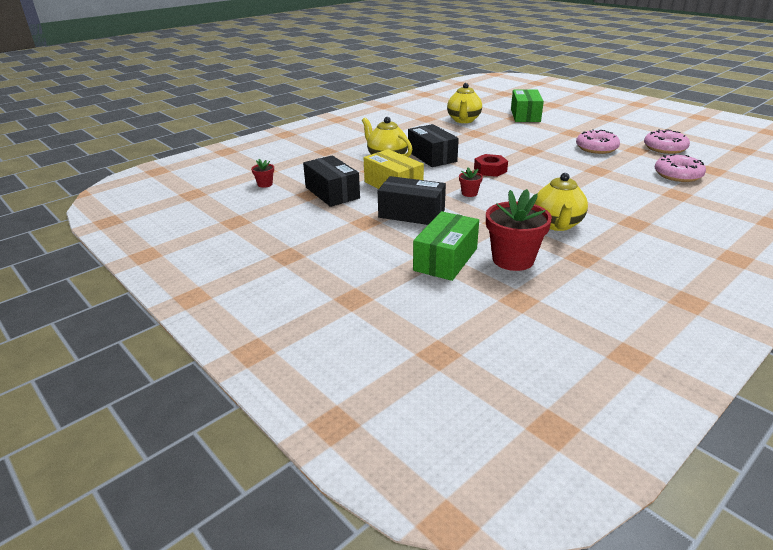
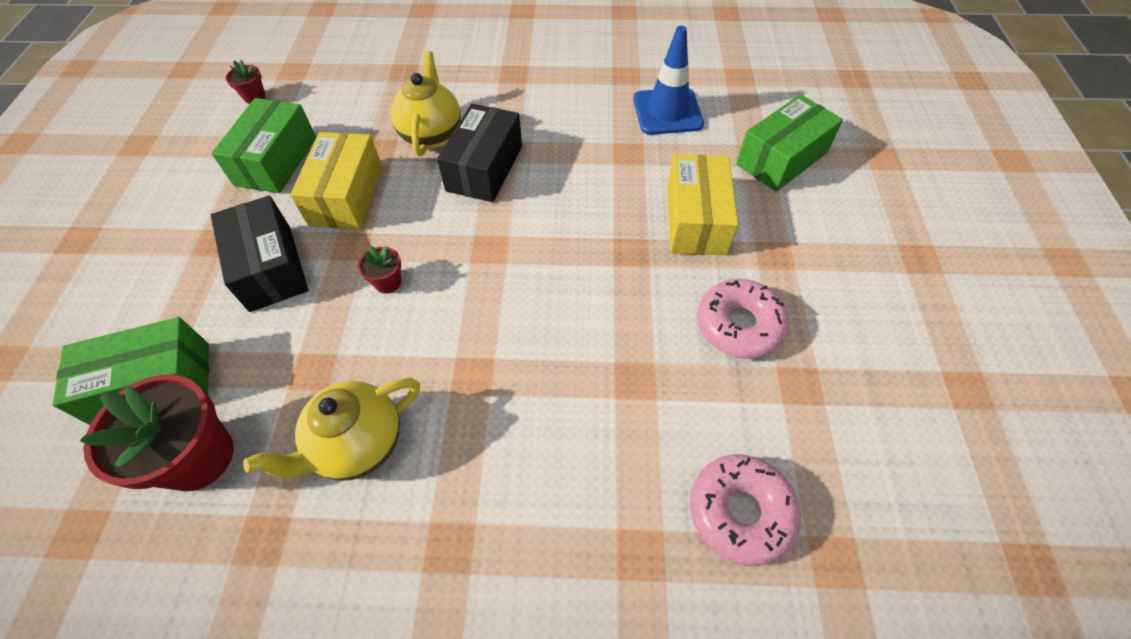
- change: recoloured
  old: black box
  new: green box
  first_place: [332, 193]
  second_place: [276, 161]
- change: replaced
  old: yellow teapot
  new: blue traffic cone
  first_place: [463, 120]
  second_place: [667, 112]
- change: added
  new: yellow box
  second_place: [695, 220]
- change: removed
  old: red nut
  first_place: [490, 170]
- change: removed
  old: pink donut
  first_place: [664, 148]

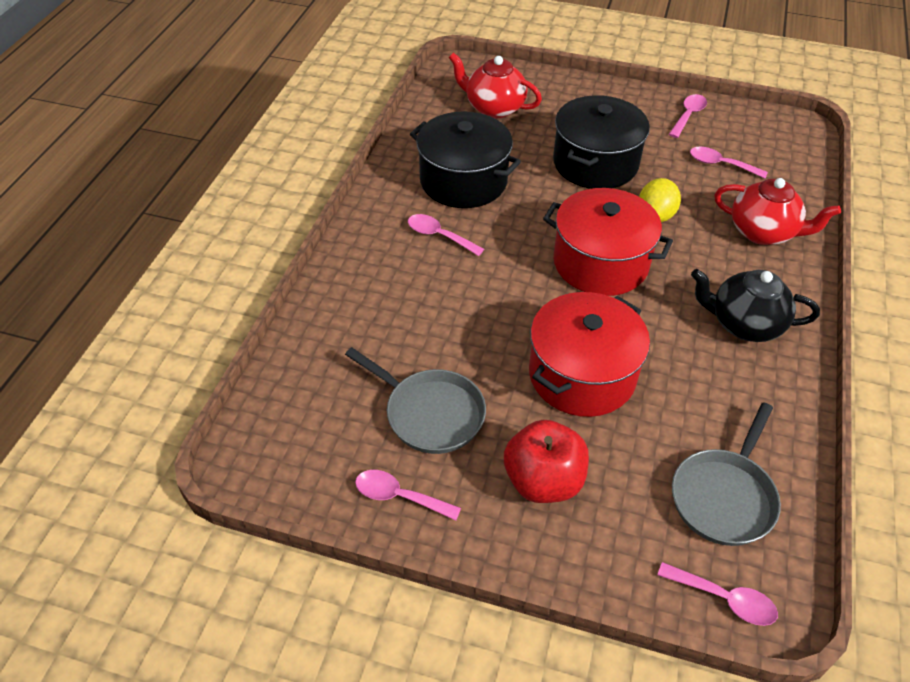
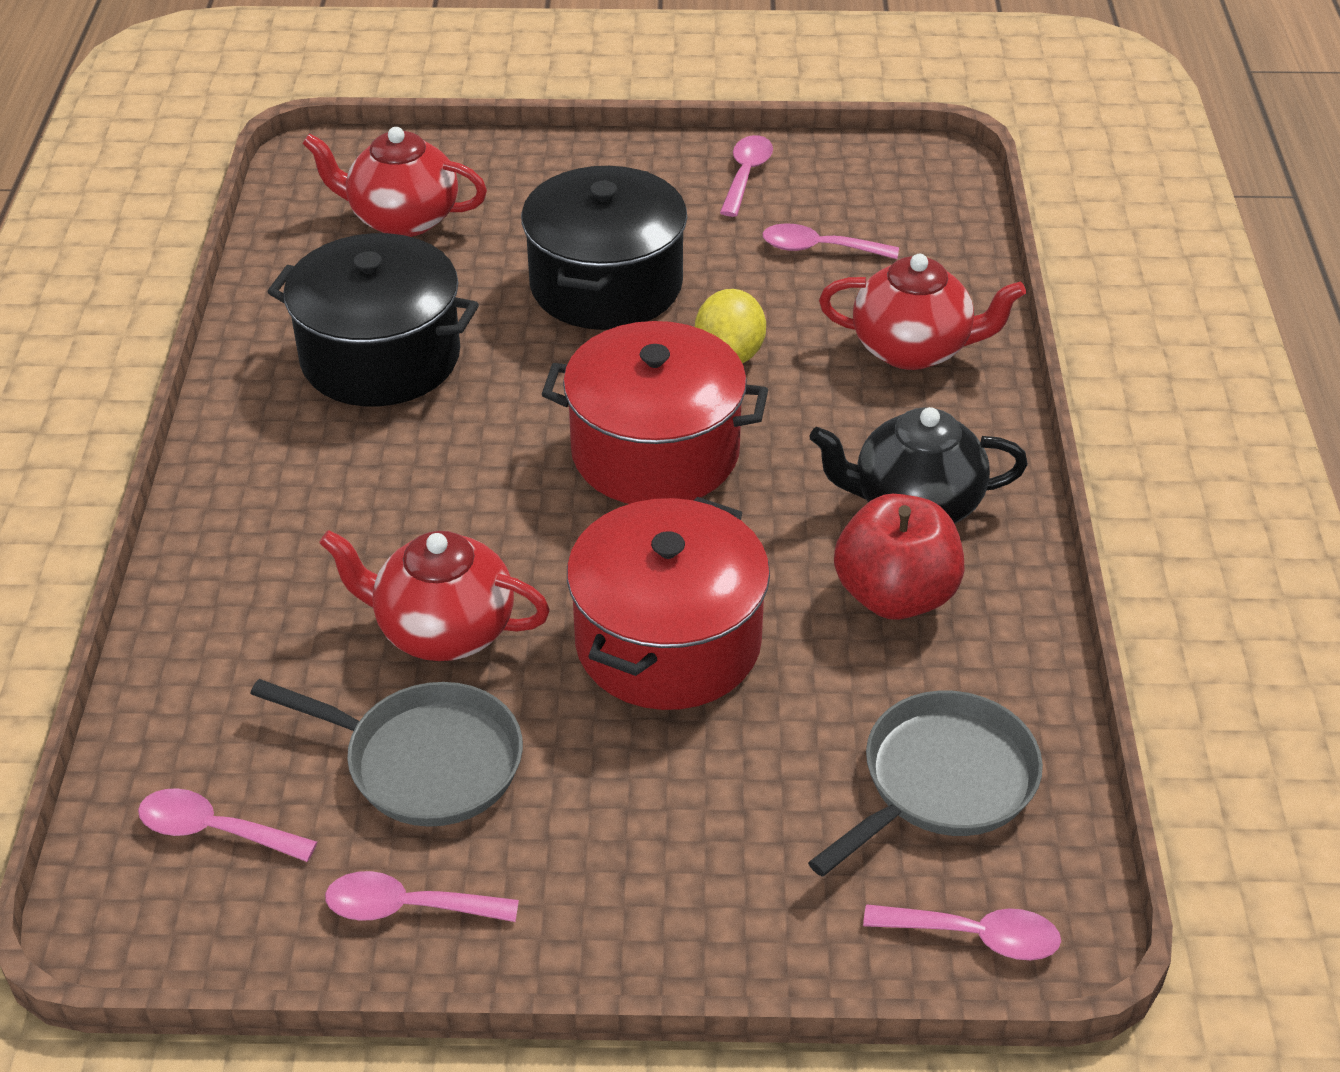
- change: moved
  old: pink spoon
  first_place: [439, 236]
  second_place: [214, 830]
- change: added
  new: red teapot
  second_place: [443, 630]
- change: turned
  old: grey pan
  first_place: [724, 496]
  second_place: [942, 782]
  degrees: -150
- change: moved
  old: red apple
  first_place: [543, 481]
  second_place: [895, 595]

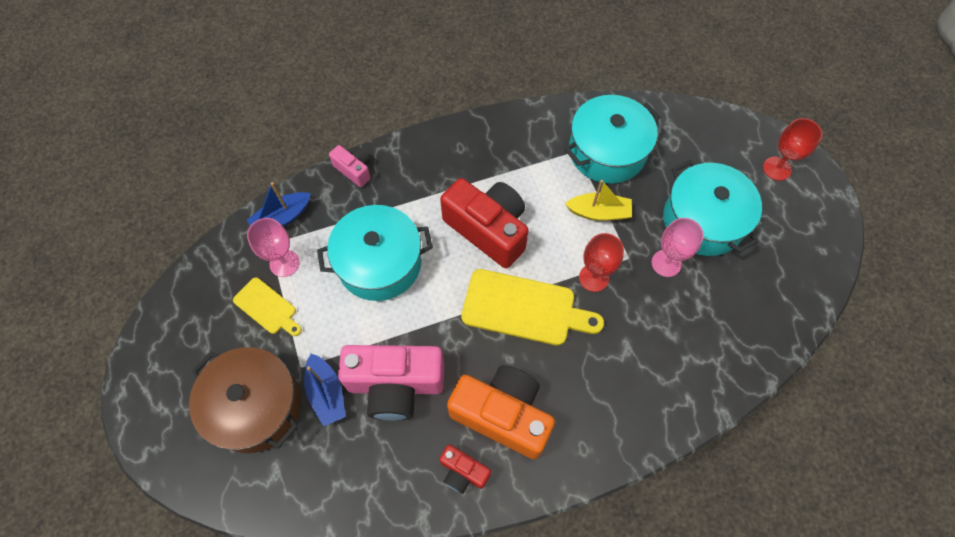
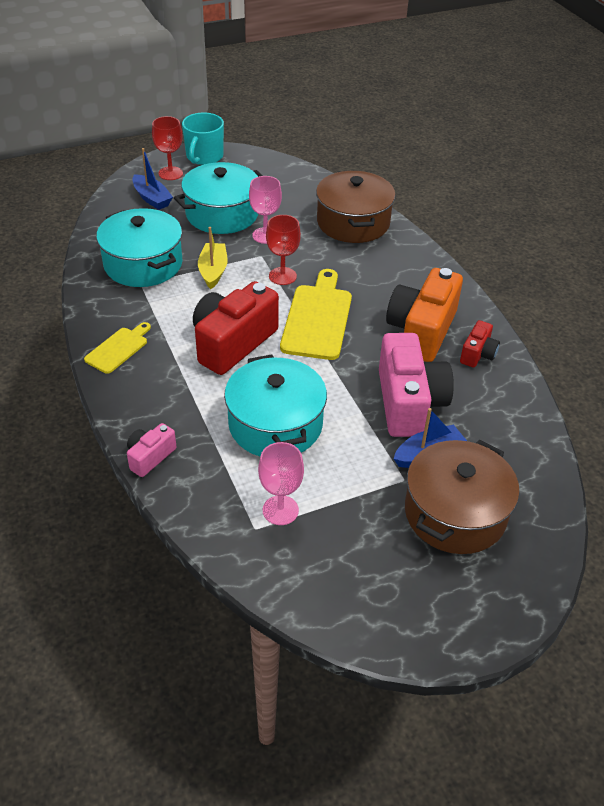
- change: moved
  old: yellow cutting board
  first_place: [267, 308]
  second_place: [118, 349]
- change: moved
  old: blue boat
  first_place: [282, 218]
  second_place: [152, 198]
- change: added
  new: turquoise mug
  second_place: [204, 157]
- change: added
  new: brown pot
  second_place: [353, 222]

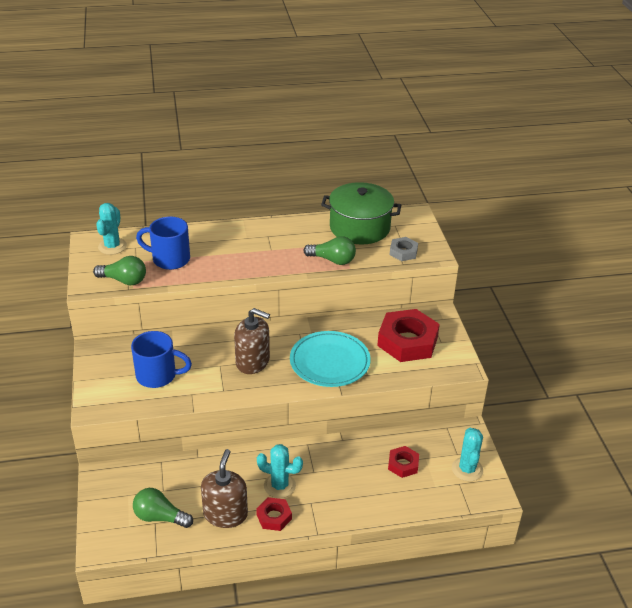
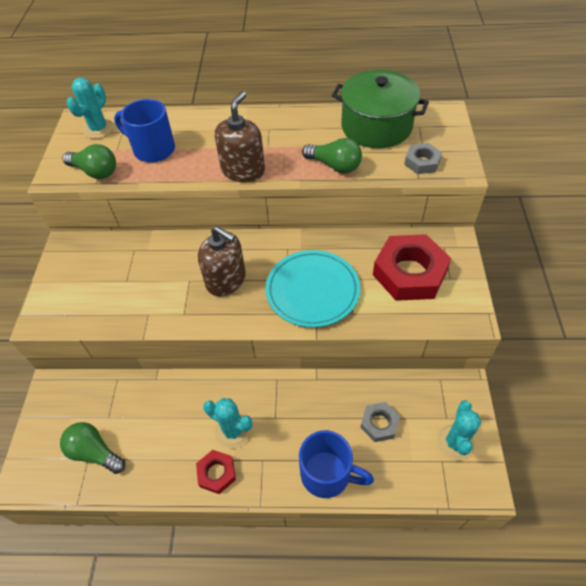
- change: moved
  old: brown soap dispenser
  first_place: [225, 514]
  second_place: [243, 170]
- change: moved
  old: blue mug
  first_place: [158, 376]
  second_place: [327, 474]
- change: recoloured
  old: red nut
  new: grey nut
  first_place: [403, 464]
  second_place: [379, 423]

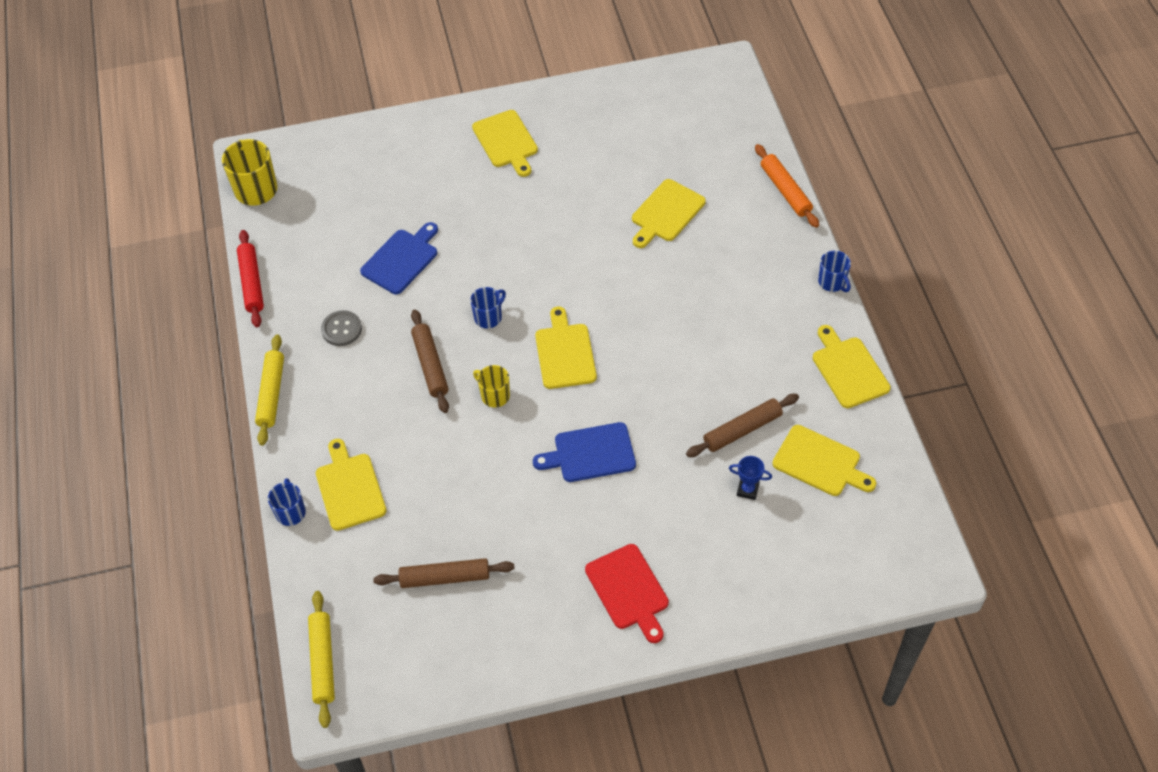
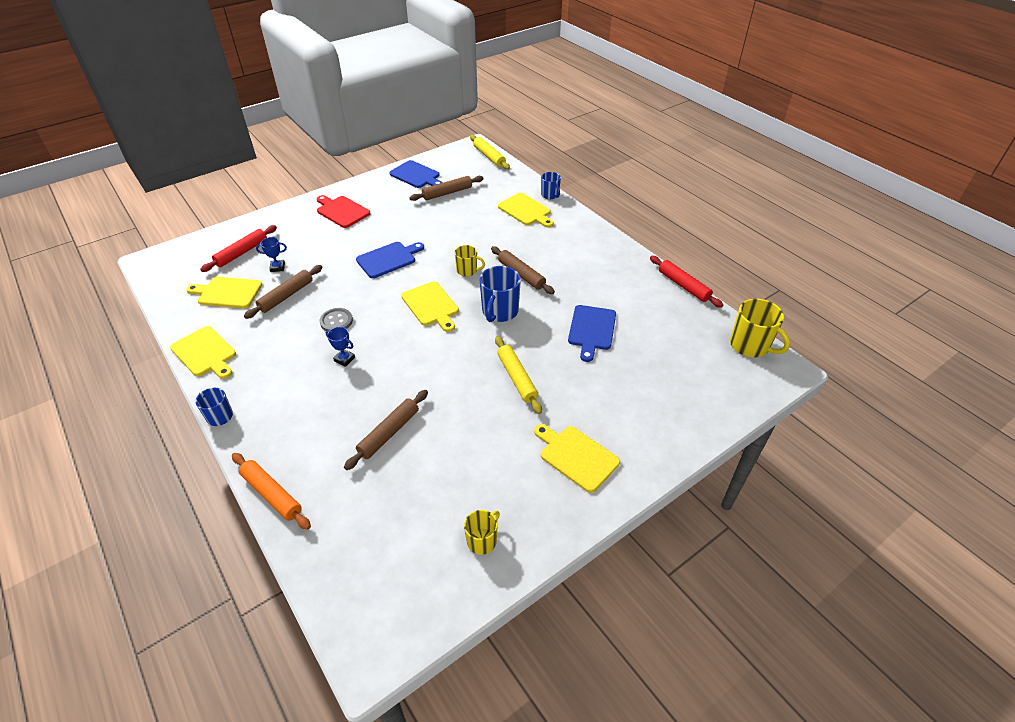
- change: added
  new: red rolling pin
  second_place: [242, 253]
- change: moved
  old: grey button
  first_place: [341, 329]
  second_place: [336, 321]
- change: added
  new: blue trophy
  second_place: [344, 359]
- change: replaced
  old: yellow cutting board
  new: brown rolling pin
  first_place: [666, 213]
  second_place: [389, 433]
- change: added
  new: blue cutting board
  second_place: [416, 175]
- change: added
  new: yellow mug
  second_place: [482, 540]
- change: resized
  old: blue mug
  first_place: [488, 317]
  second_place: [499, 312]
  factor: 1.67
- change: moved
  old: yellow rolling pin
  first_place: [271, 393]
  second_place: [517, 378]

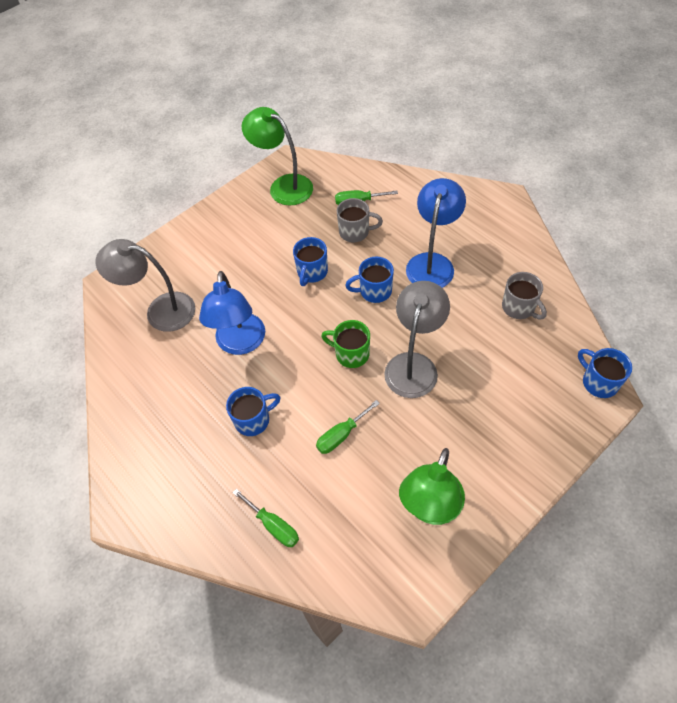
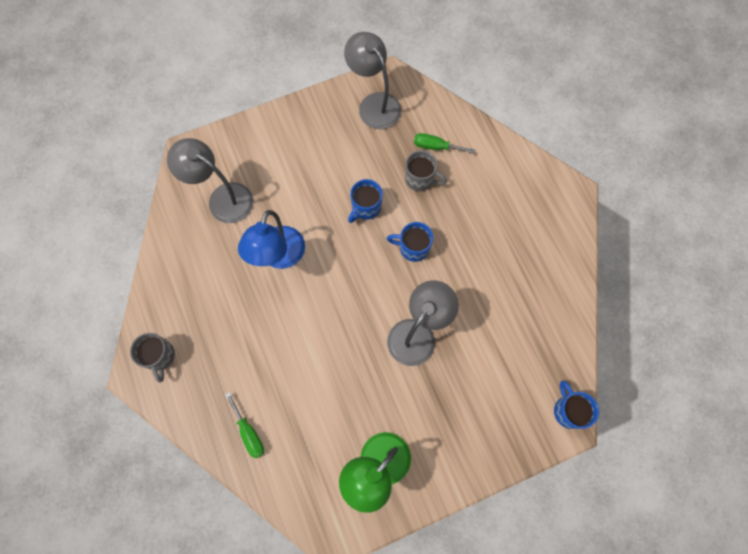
- change: moved
  old: grey mug
  first_place: [519, 308]
  second_place: [160, 356]
- change: recoloured
  old: green lamp
  new: grey lamp
  first_place: [283, 186]
  second_place: [374, 104]
- change: removed
  old: blue mug
  first_place: [253, 420]
- change: removed
  old: green screwdriver
  first_place: [341, 435]
- change: removed
  old: green mug
  first_place: [351, 354]
- change: removed
  old: blue lamp
  first_place: [432, 263]

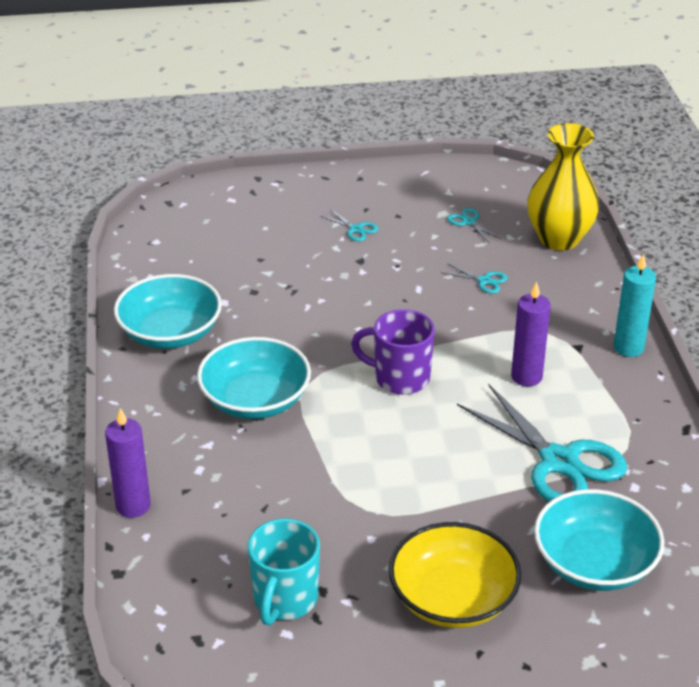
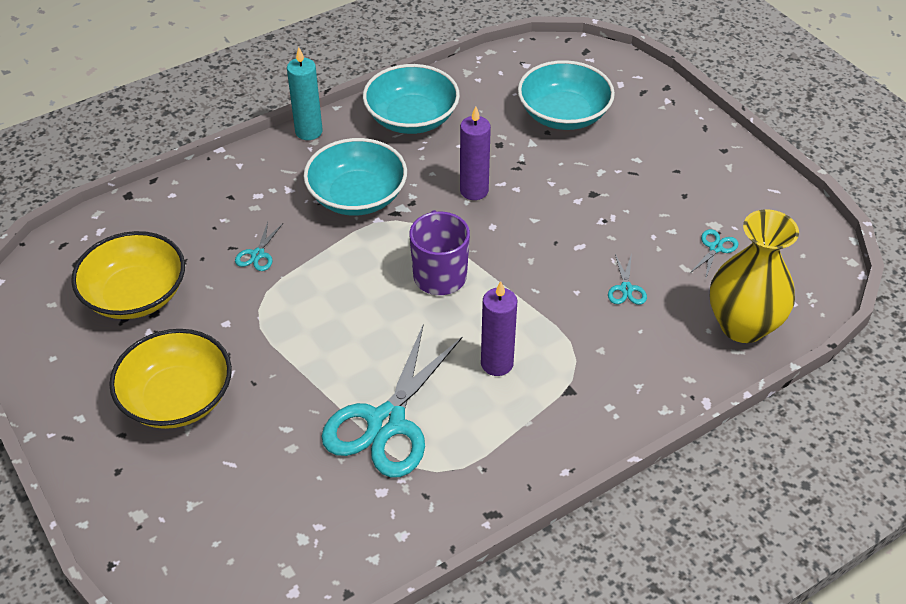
- change: replaced
  old: turquoise mug
  new: yellow bowl
  first_place: [284, 600]
  second_place: [135, 295]
- change: moved
  old: turquoise scissors
  first_place: [356, 229]
  second_place: [257, 254]
- change: moved
  old: turquoise candle
  first_place: [628, 348]
  second_place: [309, 131]
- change: moved
  old: purple candle
  first_place: [133, 506]
  second_place: [474, 191]
- change: moved
  old: turquoise bowl
  first_place: [594, 563]
  second_place: [563, 114]

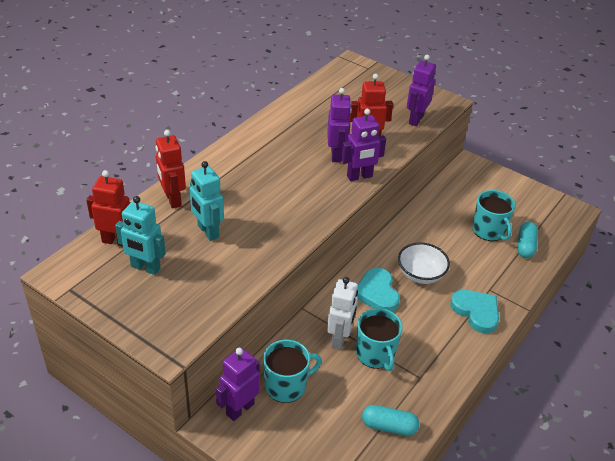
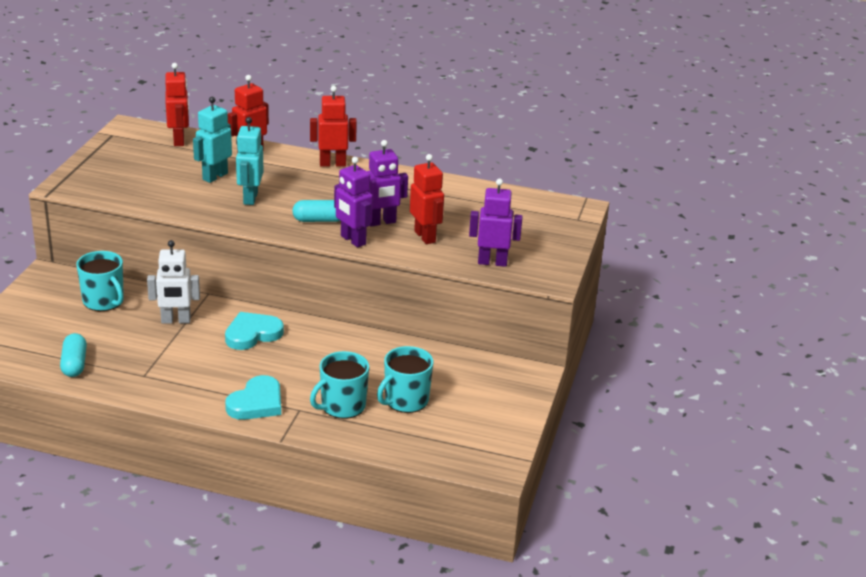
- change: moved
  old: turquoise robot
  first_place: [145, 268]
  second_place: [250, 198]
- change: moved
  old: turquoise capsule
  first_place: [525, 246]
  second_place: [319, 220]
- change: added
  new: red robot
  second_place: [332, 164]
- change: moved
  old: turquoise mug
  first_place: [375, 354]
  second_place: [342, 406]
- change: removed
  old: purple robot
  first_place: [240, 409]
- change: removed
  old: white bowl
  first_place: [420, 274]

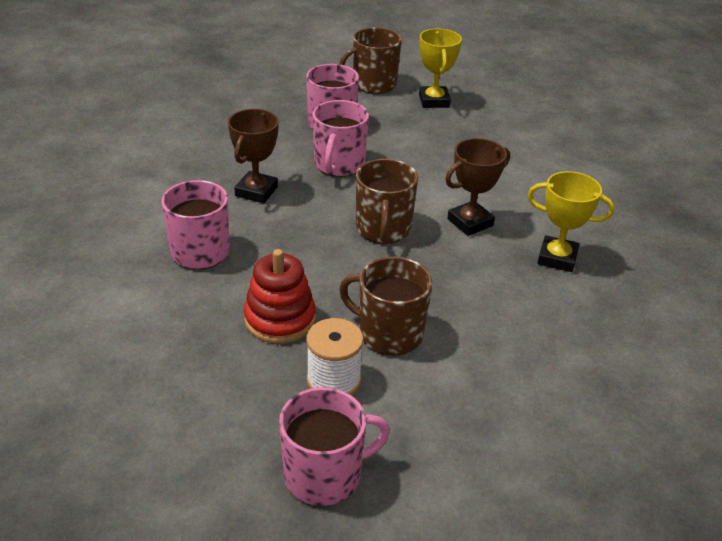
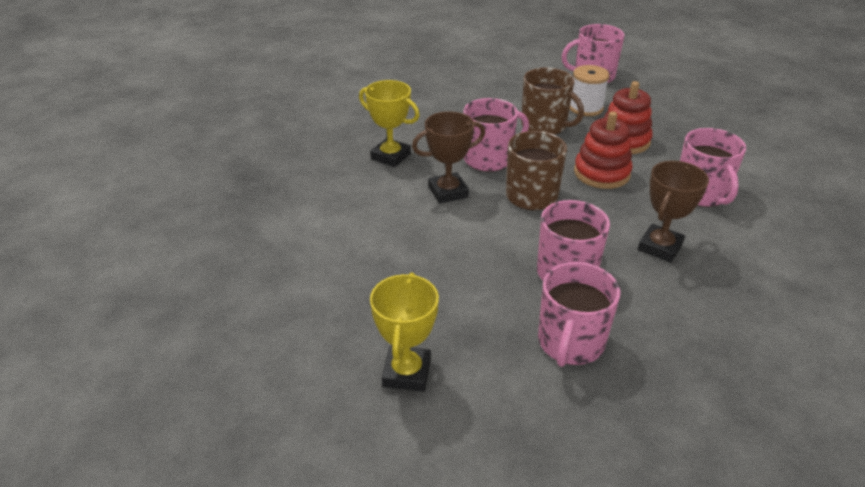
- change: added
  new: pink mug
  second_place: [489, 159]
- change: added
  new: red stacking toy
  second_place: [601, 173]
- change: removed
  old: brown mug
  first_place: [373, 84]

